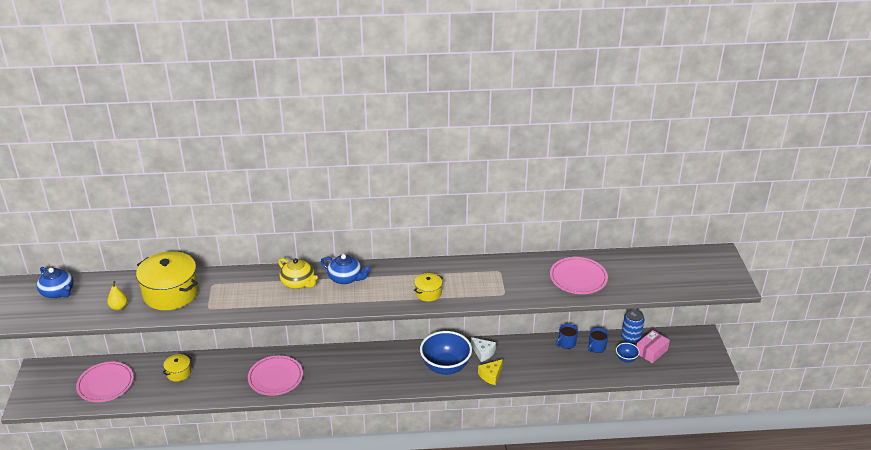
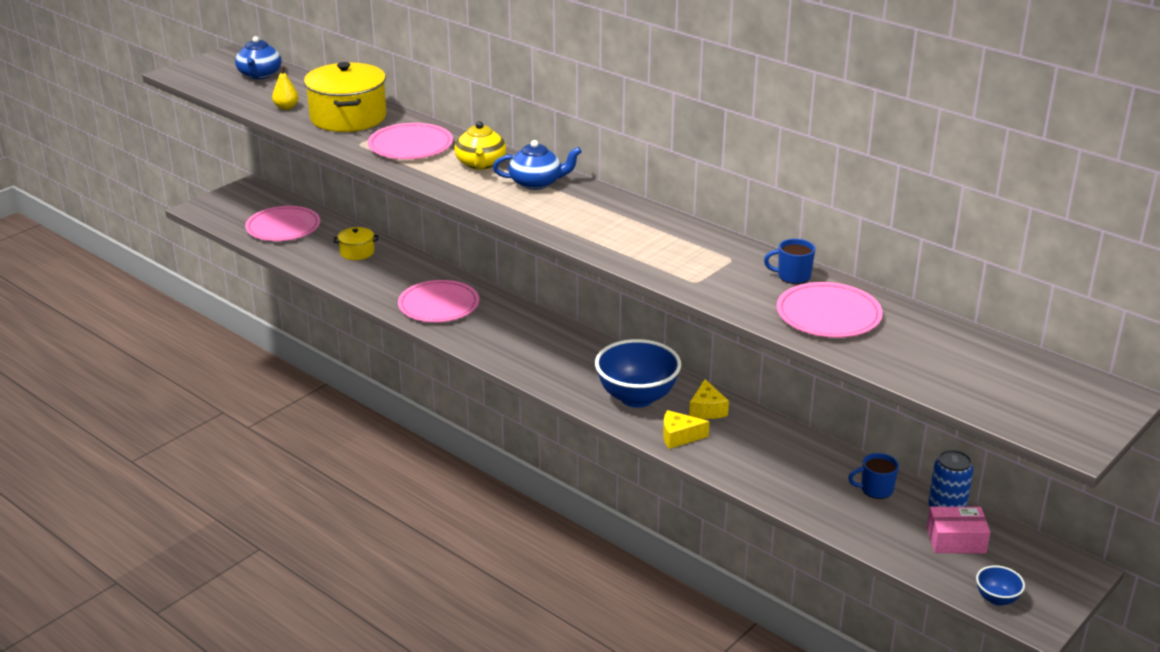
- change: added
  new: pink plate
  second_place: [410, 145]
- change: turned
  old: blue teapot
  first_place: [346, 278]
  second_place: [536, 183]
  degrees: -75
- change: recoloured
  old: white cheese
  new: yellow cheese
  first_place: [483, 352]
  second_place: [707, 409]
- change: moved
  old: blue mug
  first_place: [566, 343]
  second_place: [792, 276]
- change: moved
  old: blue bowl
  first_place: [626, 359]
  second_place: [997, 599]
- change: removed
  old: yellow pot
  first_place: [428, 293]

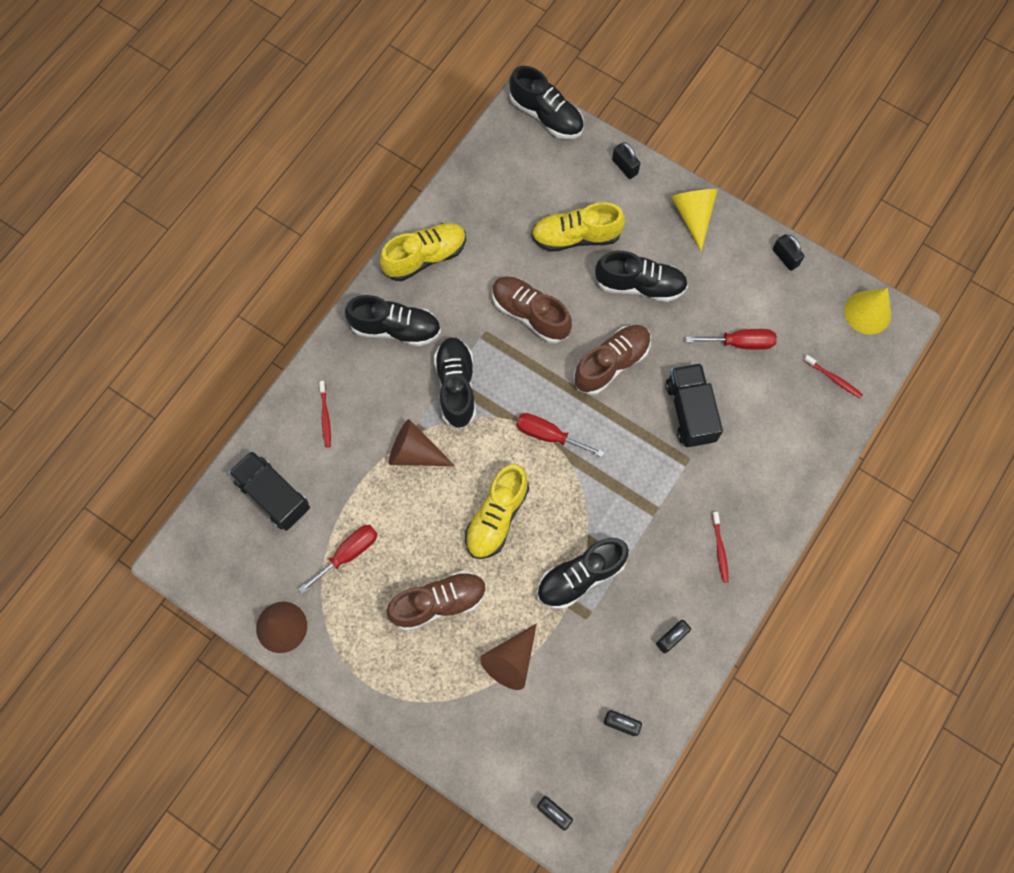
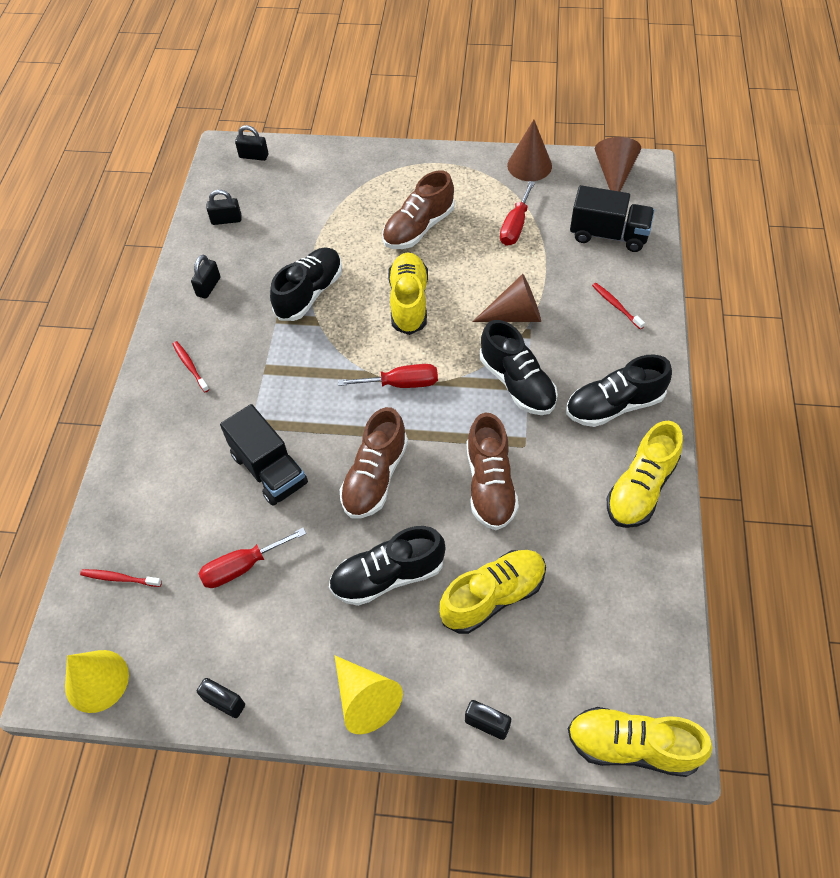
- change: turned
  old: brown shoe
  first_place: [530, 314]
  second_place: [490, 485]
  degrees: 75
- change: recoloured
  old: black shoe
  new: yellow shoe
  first_place: [546, 115]
  second_place: [632, 746]
- change: moved
  old: brown cone
  first_place: [511, 660]
  second_place: [614, 174]

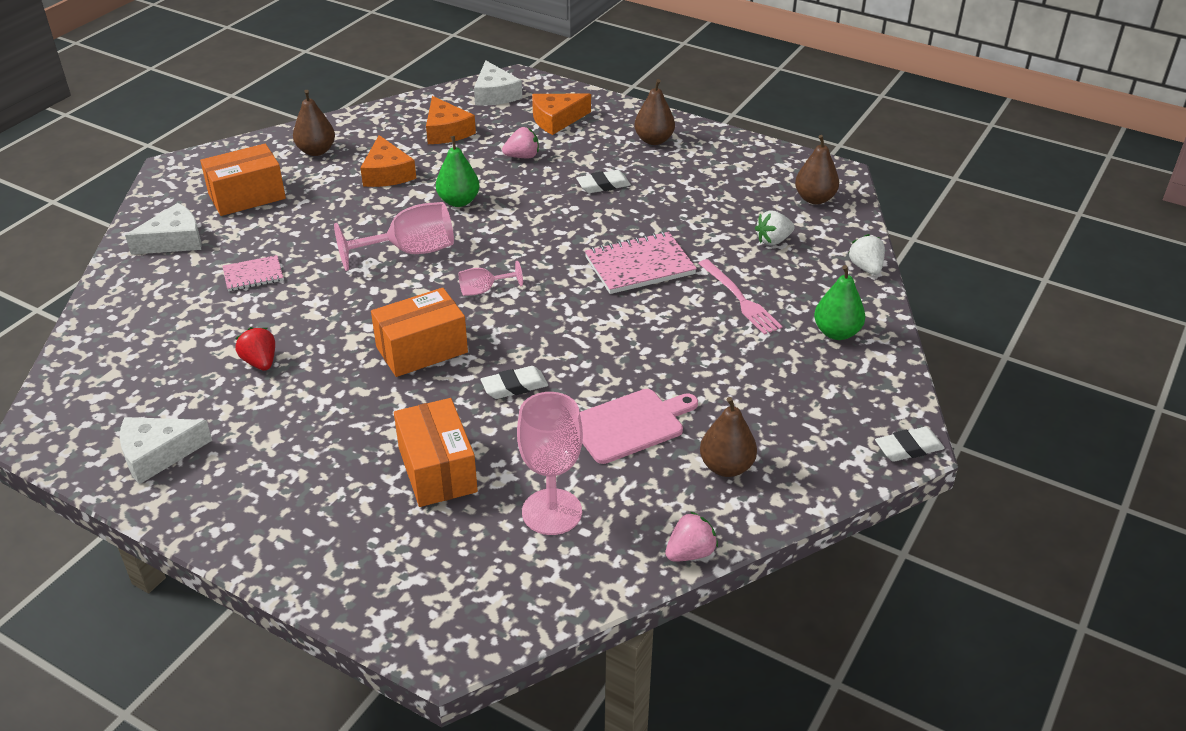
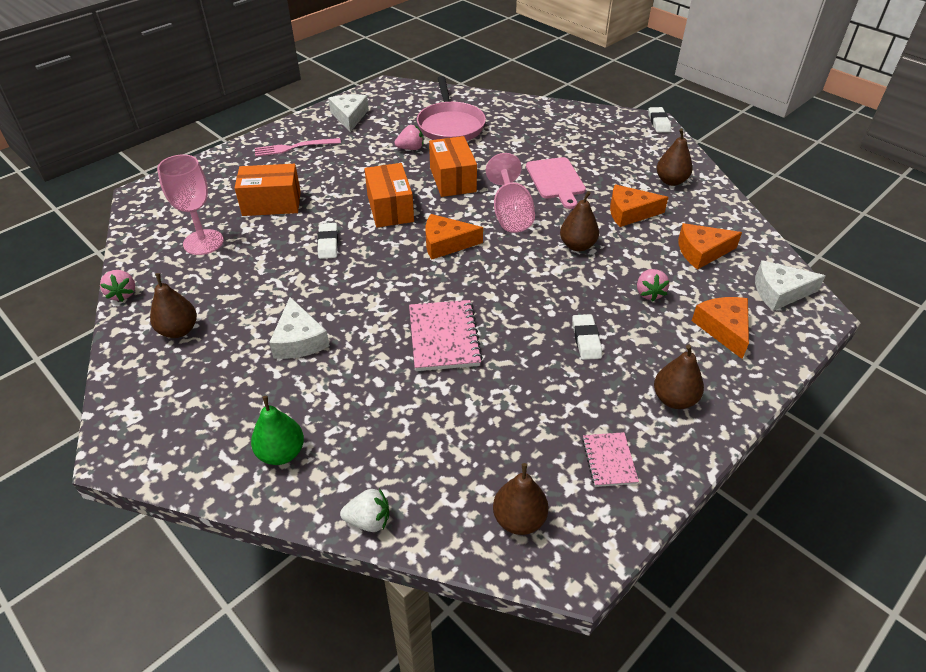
- change: moved
  old: pink fork
  first_place: [740, 299]
  second_place: [294, 147]
- change: moved
  old: white cheese
  first_place: [174, 241]
  second_place: [299, 340]
- change: recoloured
  old: red strawberry
  new: pink strawberry
  first_place: [260, 362]
  second_place: [411, 148]
- change: added
  new: pink pan
  second_place: [450, 125]
- change: replaced
  old: pink goblet
  new: orange cheese
  first_place: [483, 290]
  second_place: [446, 243]
- change: moved
  old: orange box
  first_place: [247, 196]
  second_place: [452, 180]
- change: moved
  old: pink cutting board
  first_place: [630, 424]
  second_place: [556, 180]
- change: recoloured
  old: green pear
  new: brown pear
  first_place: [459, 201]
  second_place: [577, 245]
- change: moved
  old: pink notebook
  first_place: [253, 275]
  second_place: [609, 460]
- change: moved
  old: white eraser
  first_place: [908, 448]
  second_place: [658, 122]
- change: removed
  old: white strawberry
  first_place: [773, 240]

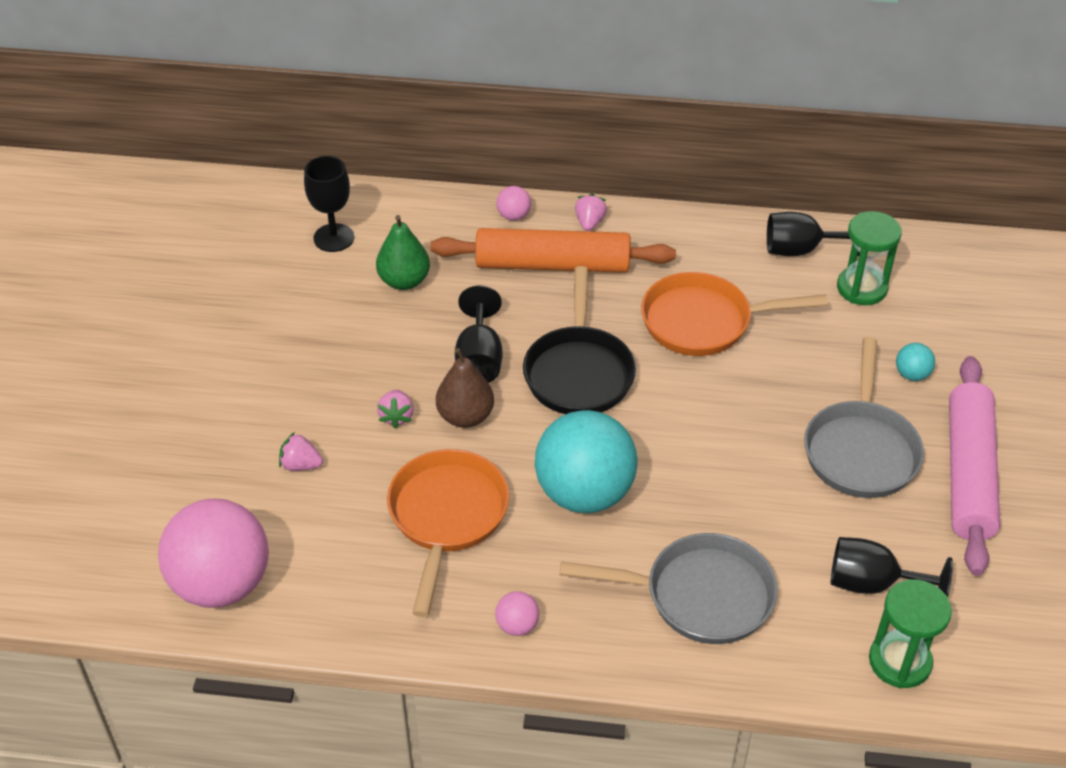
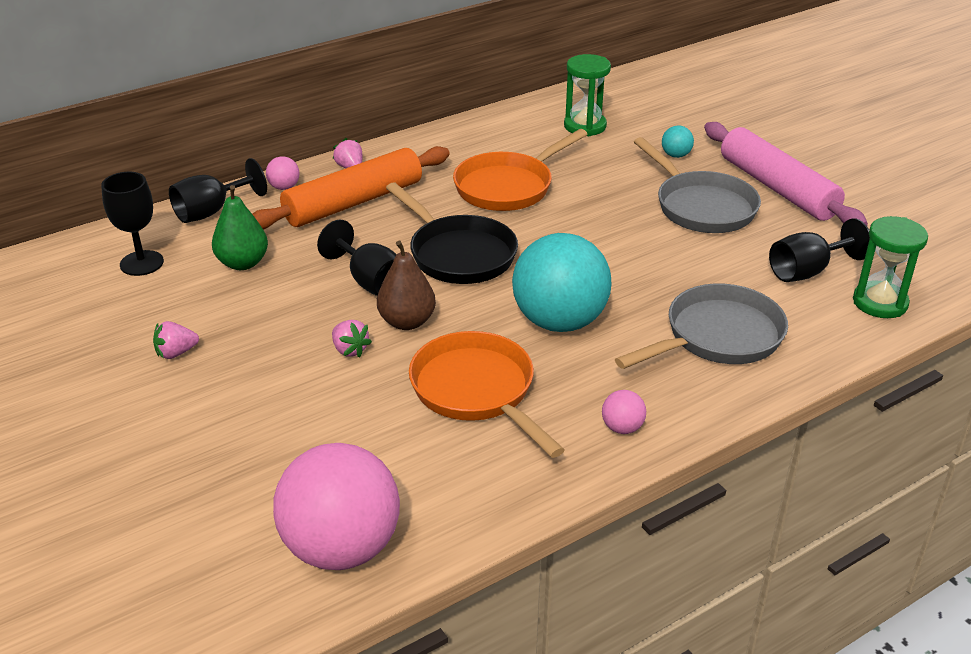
- change: moved
  old: pink strawberry
  first_place: [301, 465]
  second_place: [176, 353]
- change: moved
  old: black goblet
  first_place: [801, 250]
  second_place: [211, 211]

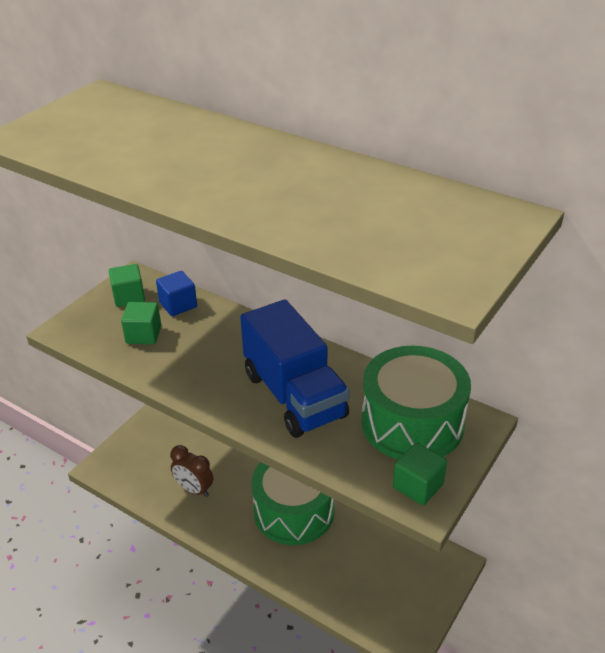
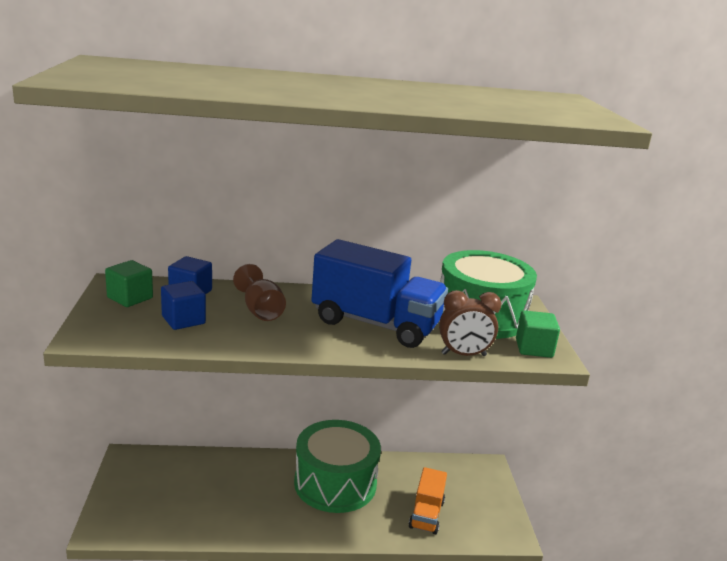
- change: recoloured
  old: green cube
  new: blue cube
  first_place: [143, 335]
  second_place: [183, 320]
- change: added
  new: brown goblet
  second_place: [260, 310]
- change: added
  new: orange truck
  second_place: [426, 514]
- change: moved
  old: brown clock
  first_place: [194, 489]
  second_place: [463, 355]

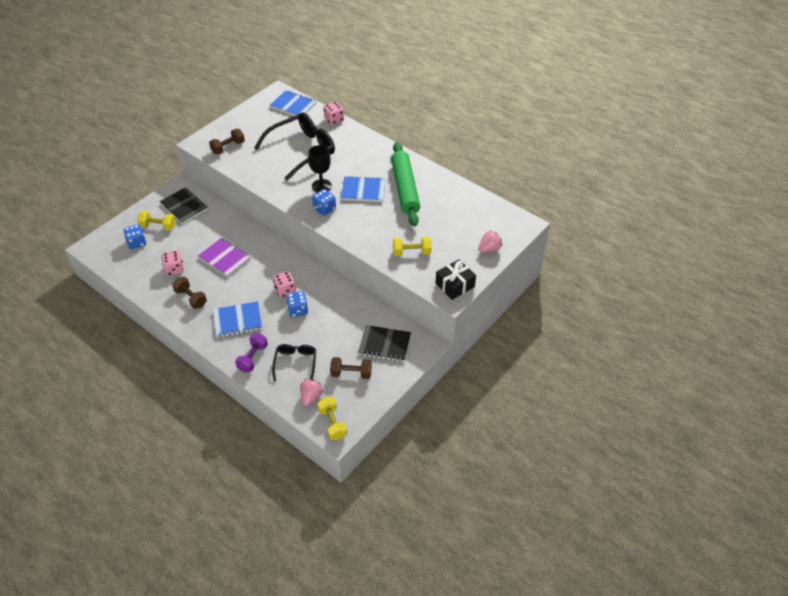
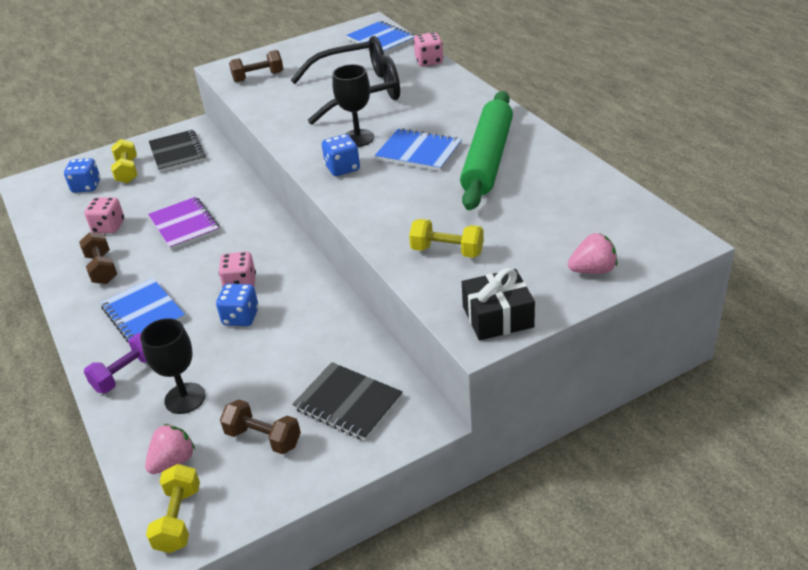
- change: turned
  old: blue notebook
  first_place: [237, 320]
  second_place: [143, 313]
  degrees: 45
- change: turned
  old: yellow dumbbell
  first_place: [158, 226]
  second_place: [127, 171]
  degrees: 45
- change: replaced
  old: black glasses
  new: black goblet
  first_place: [295, 363]
  second_place: [185, 398]

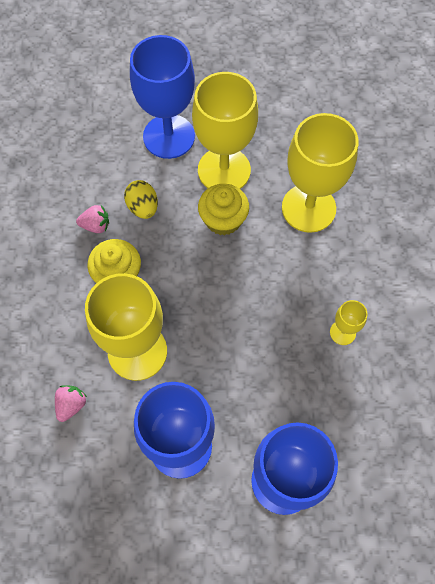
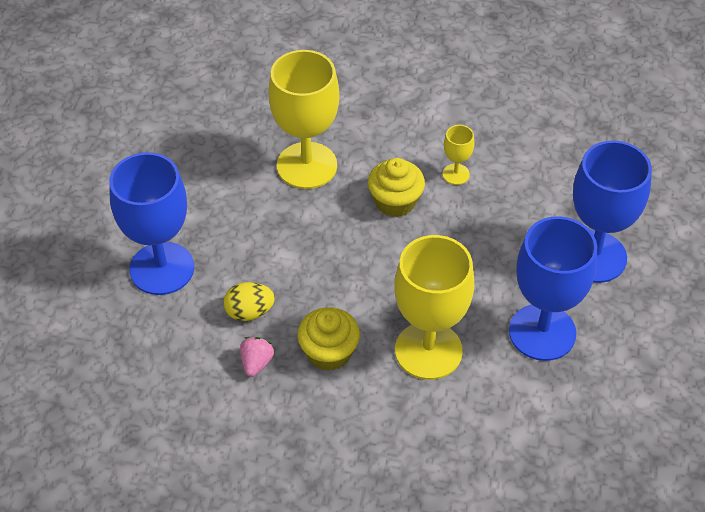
- change: moved
  old: yellow cupcake
  first_place: [223, 219]
  second_place: [395, 201]
- change: removed
  old: pink strawberry
  first_place: [71, 405]
- change: removed
  old: yellow goblet
  first_place: [224, 170]

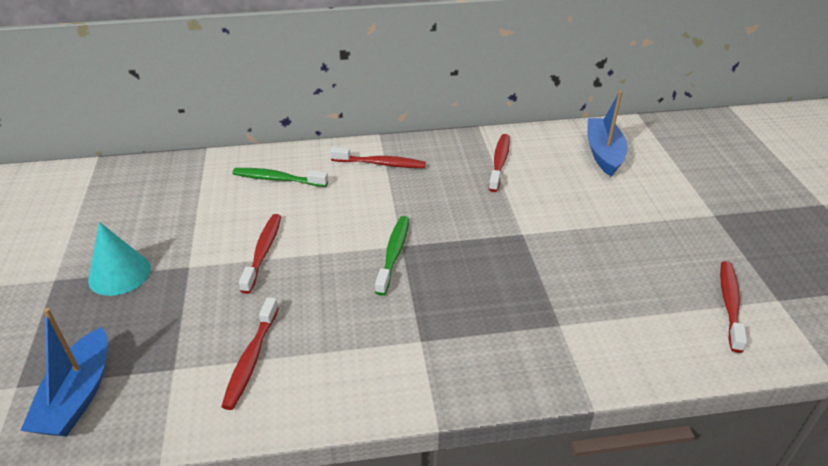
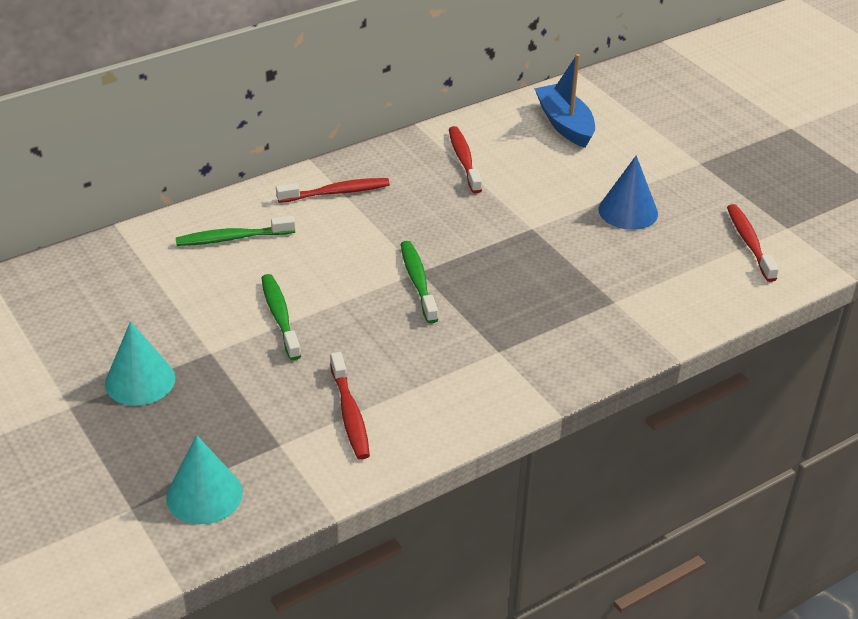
- change: replaced
  old: blue boat
  new: turquoise cone
  first_place: [78, 396]
  second_place: [204, 495]
- change: recoloured
  old: red toothbrush
  new: green toothbrush
  first_place: [263, 252]
  second_place: [280, 316]
- change: added
  new: blue cone
  second_place: [628, 211]

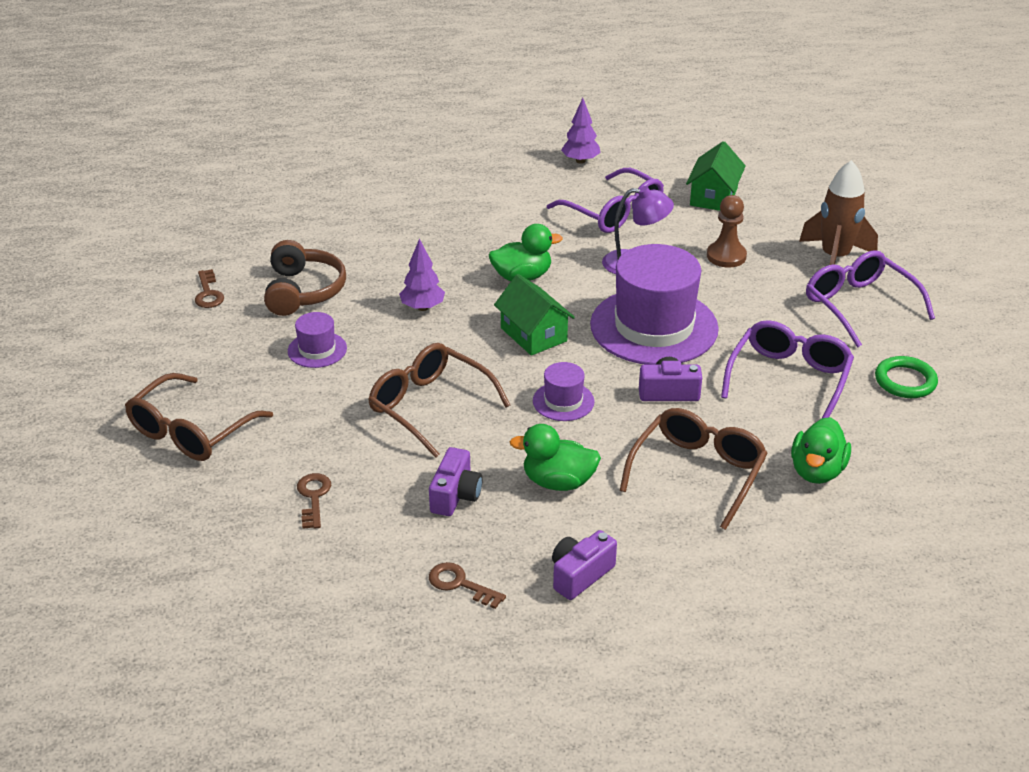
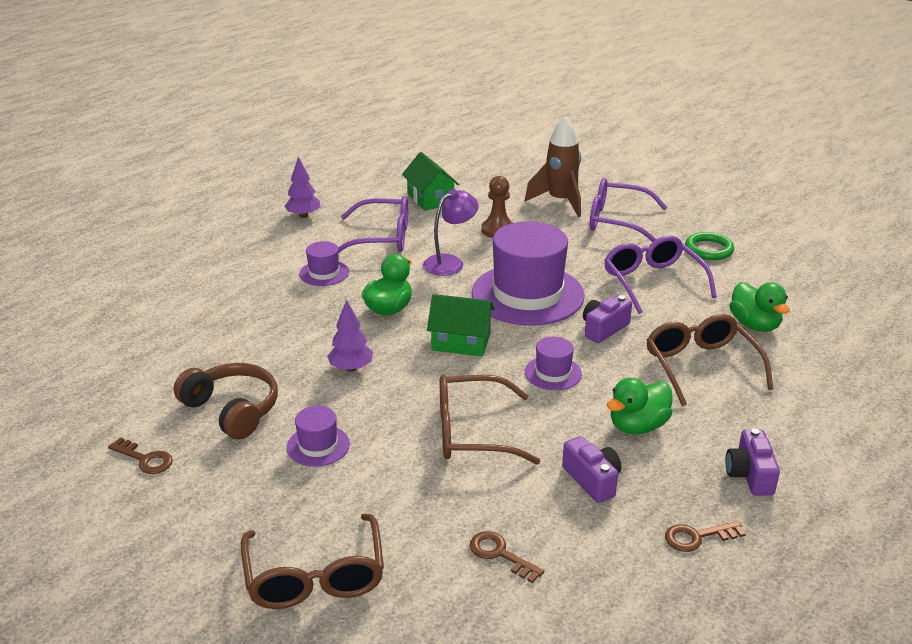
- change: added
  new: purple hat
  second_place: [324, 273]

